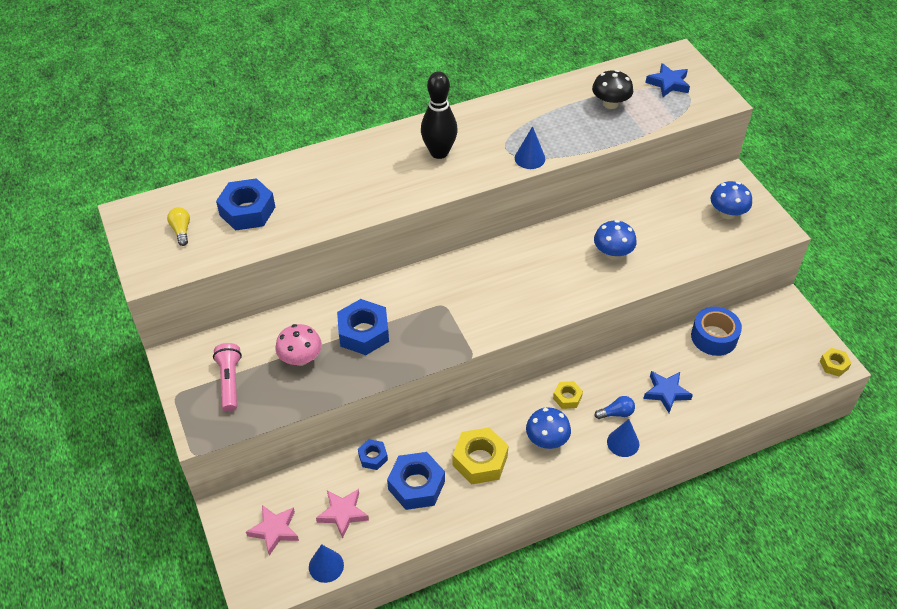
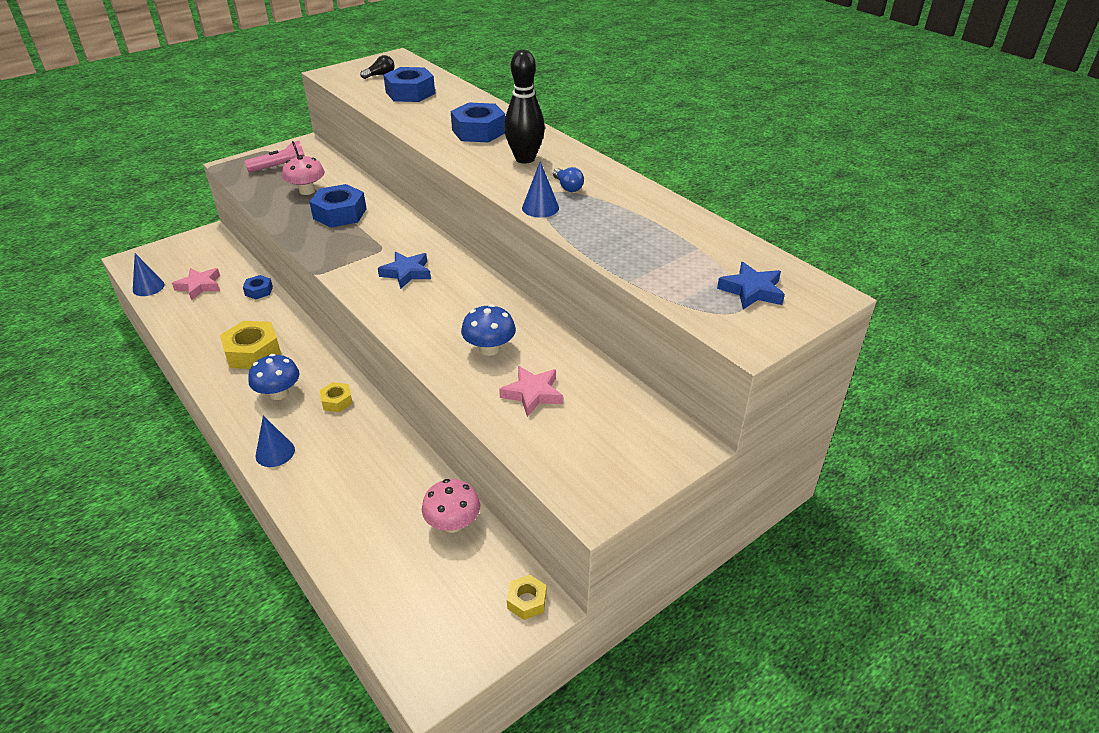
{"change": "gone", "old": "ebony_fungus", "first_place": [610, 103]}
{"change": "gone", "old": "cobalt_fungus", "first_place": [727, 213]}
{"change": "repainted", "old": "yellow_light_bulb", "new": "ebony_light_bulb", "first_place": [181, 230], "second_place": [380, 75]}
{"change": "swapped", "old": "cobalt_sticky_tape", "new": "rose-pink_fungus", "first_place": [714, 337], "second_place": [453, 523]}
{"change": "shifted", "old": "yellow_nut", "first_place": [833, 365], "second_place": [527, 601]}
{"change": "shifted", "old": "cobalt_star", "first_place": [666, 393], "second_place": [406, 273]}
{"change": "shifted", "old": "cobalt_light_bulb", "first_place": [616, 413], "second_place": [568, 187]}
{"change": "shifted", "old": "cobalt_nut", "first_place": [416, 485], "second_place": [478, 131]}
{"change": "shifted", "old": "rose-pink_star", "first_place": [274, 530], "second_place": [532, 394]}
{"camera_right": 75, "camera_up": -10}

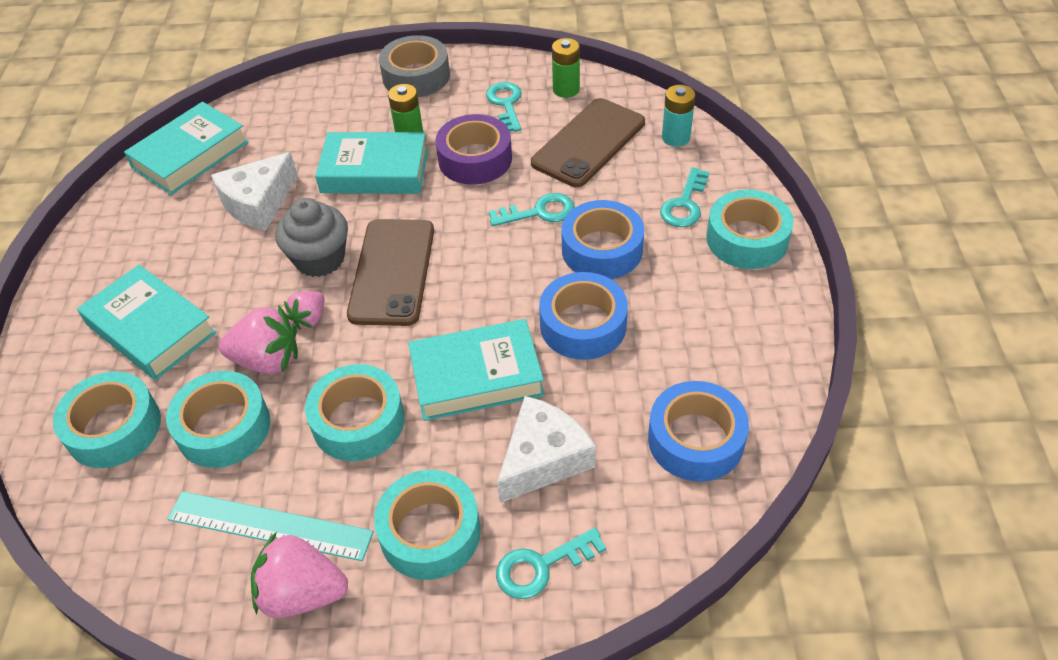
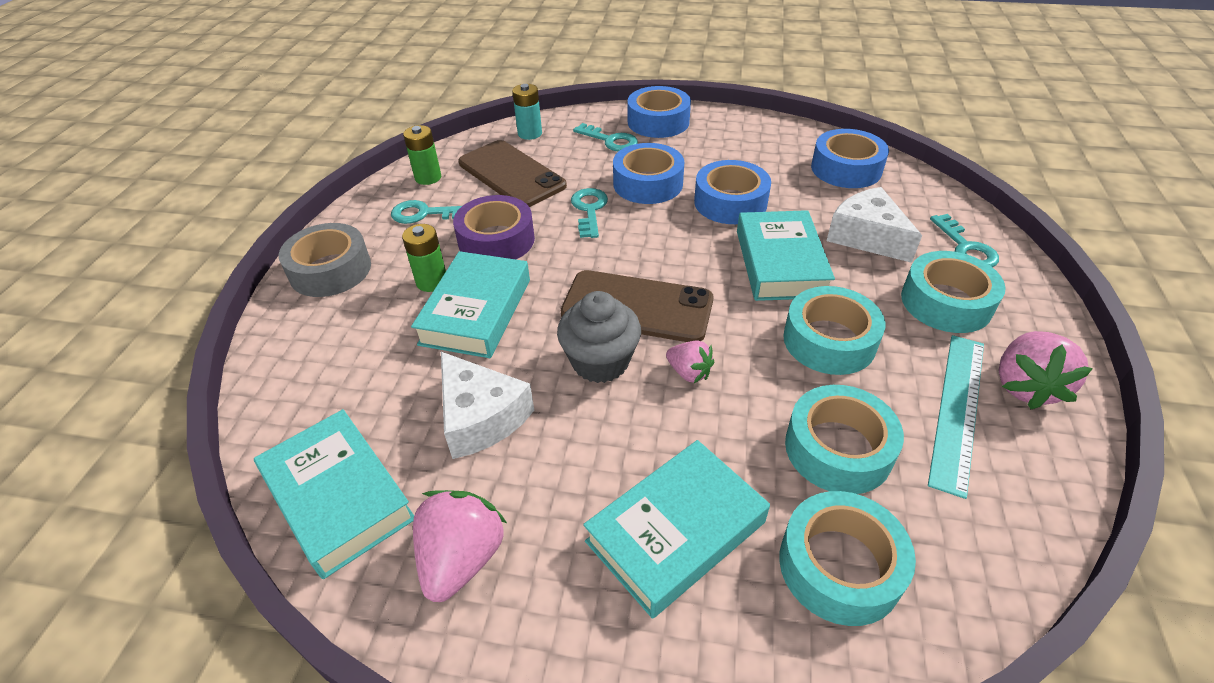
{"change": "repainted", "old": "aqua_sticky_tape", "new": "cobalt_sticky_tape", "first_place": [747, 239], "second_place": [658, 122]}
{"change": "shifted", "old": "rose-pink_berry", "first_place": [267, 360], "second_place": [462, 558]}
{"camera_right": -80, "camera_up": -5}

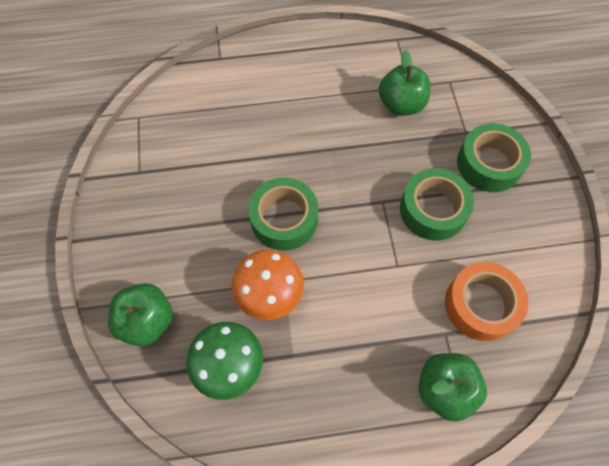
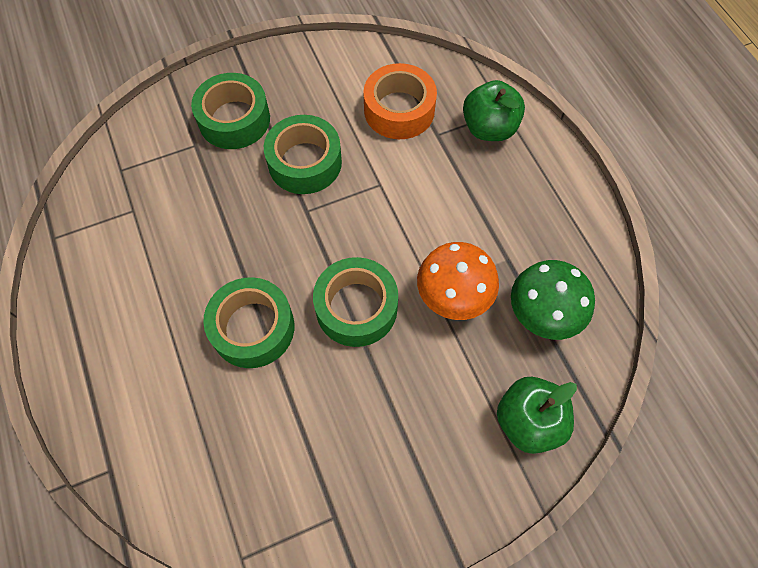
{"change": "gone", "old": "emerald_apple_fruit", "first_place": [401, 104]}
{"change": "new", "new": "emerald_sticky_tape", "second_place": [253, 328]}
{"camera_right": -105, "camera_up": 0}

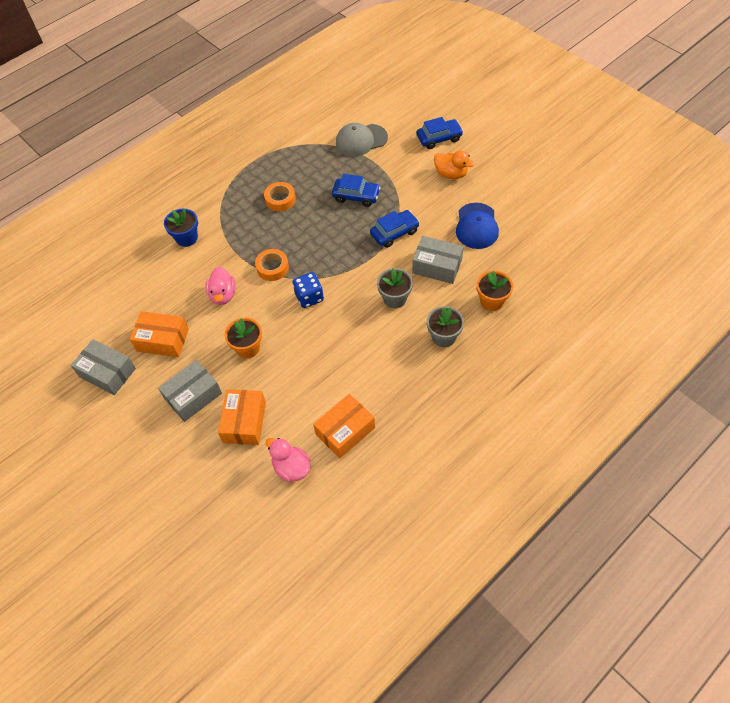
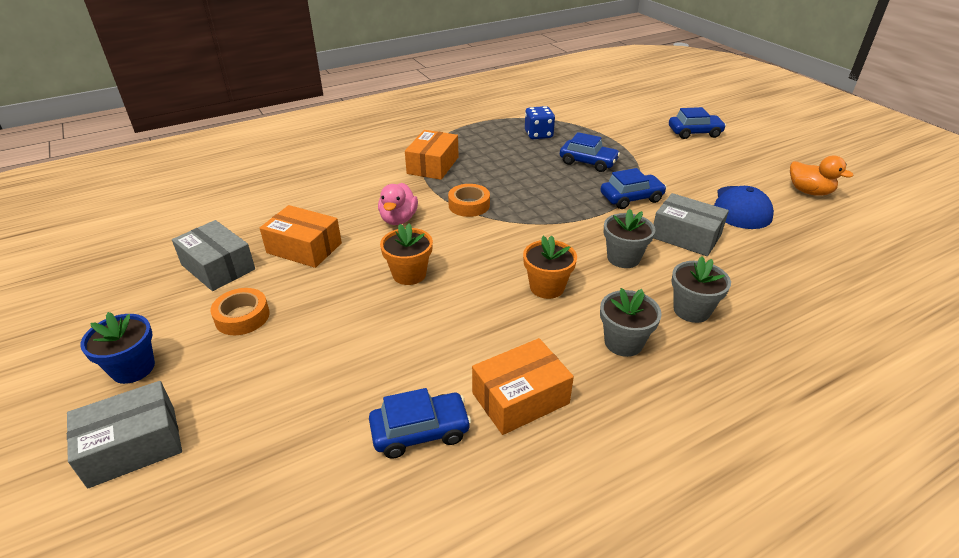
{"change": "gone", "old": "ash-grey_peaked_cap", "first_place": [361, 140]}
{"change": "shifted", "old": "bright_orange_duck", "first_place": [451, 174], "second_place": [809, 192]}
{"change": "shifted", "old": "bright_orange_sticky_tape", "first_place": [280, 199], "second_place": [242, 317]}
{"change": "shifted", "old": "cobalt_flower_pot", "first_place": [186, 238], "second_place": [133, 368]}
{"change": "shifted", "old": "bright_orange_flower_pot", "first_place": [492, 301], "second_place": [547, 287]}
{"change": "shifted", "old": "cobalt_die", "first_place": [309, 297], "second_place": [538, 134]}
{"change": "shifted", "old": "ash-grey_box", "first_place": [193, 396], "second_place": [133, 446]}
{"change": "shifted", "old": "bright_orange_box", "first_place": [244, 422], "second_place": [433, 165]}
{"change": "swapped", "old": "rose-pink_duck", "new": "cobalt_toy_car", "first_place": [291, 468], "second_place": [420, 431]}
{"change": "new", "new": "ash-grey_flower_pot", "second_place": [623, 342]}
{"camera_right": 10, "camera_up": -20}

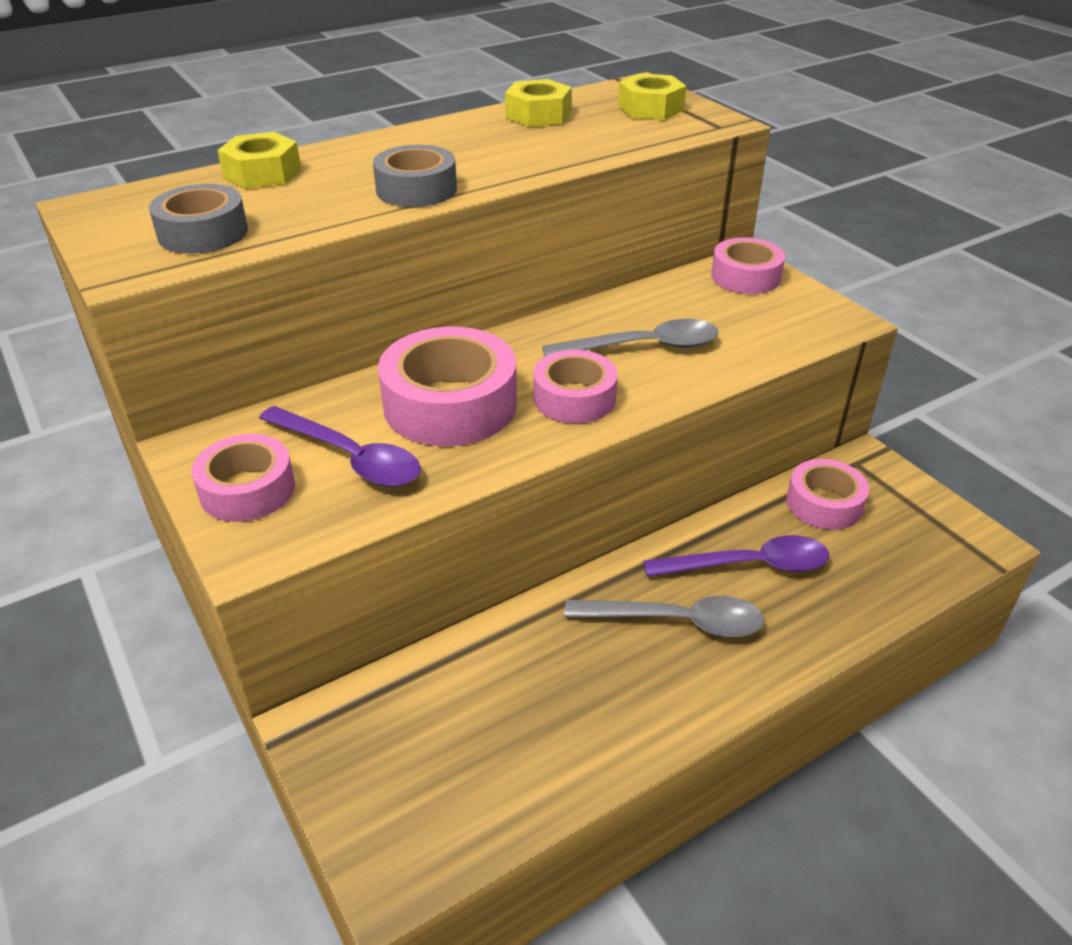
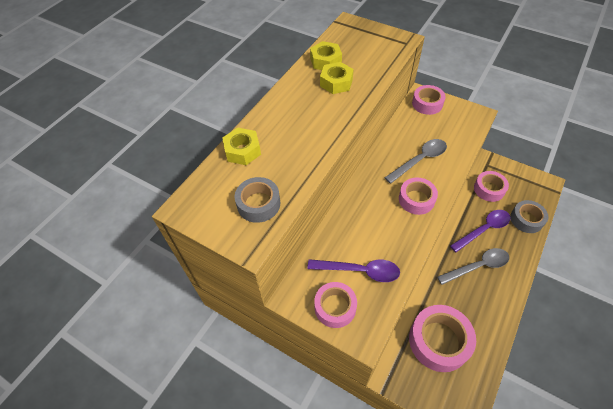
{"change": "shifted", "old": "yellow_nut", "first_place": [650, 108], "second_place": [336, 82]}
{"change": "shifted", "old": "ash-grey_sticky_tape", "first_place": [416, 189], "second_place": [526, 219]}
{"change": "shifted", "old": "rose-pink_sticky_tape", "first_place": [450, 404], "second_place": [439, 341]}
{"camera_right": -25, "camera_up": 15}

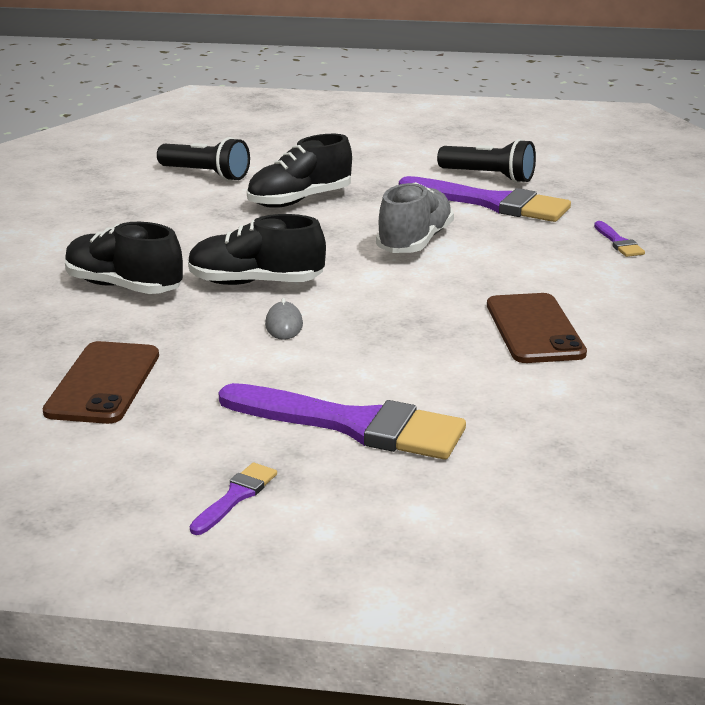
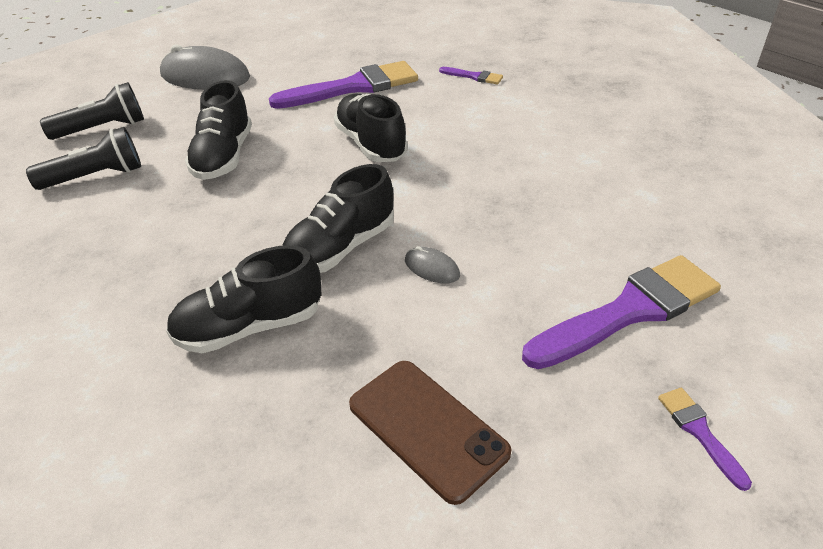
{"change": "shifted", "old": "ebony_pocket_torch", "first_place": [488, 177], "second_place": [102, 129]}
{"change": "repainted", "old": "ash-grey_sneaker", "new": "ebony_sneaker", "first_place": [415, 242], "second_place": [371, 144]}
{"change": "gone", "old": "russet_mobile_phone", "first_place": [534, 329]}
{"change": "new", "new": "ash-grey_mouse", "second_place": [205, 76]}
{"camera_right": -50, "camera_up": 15}

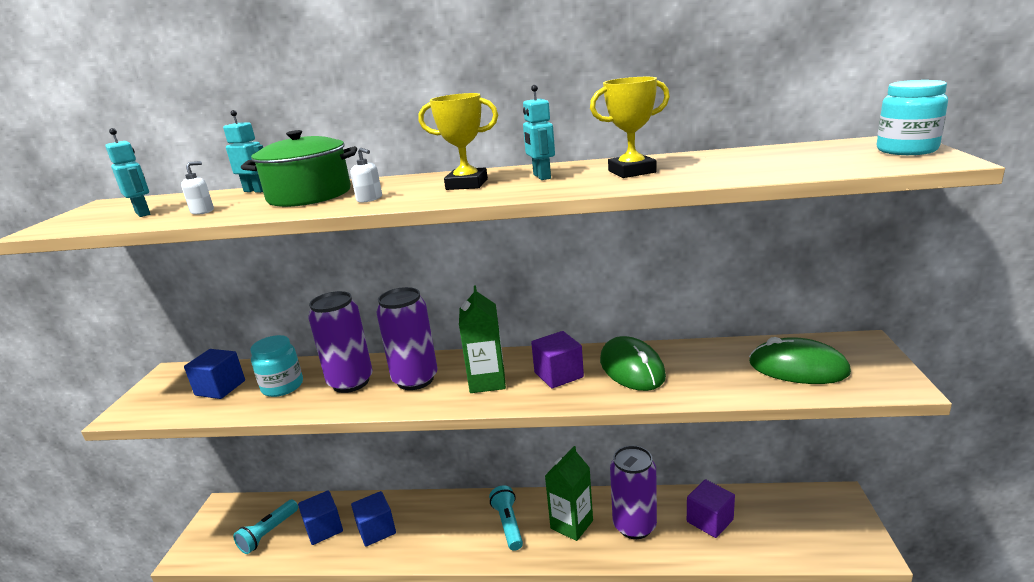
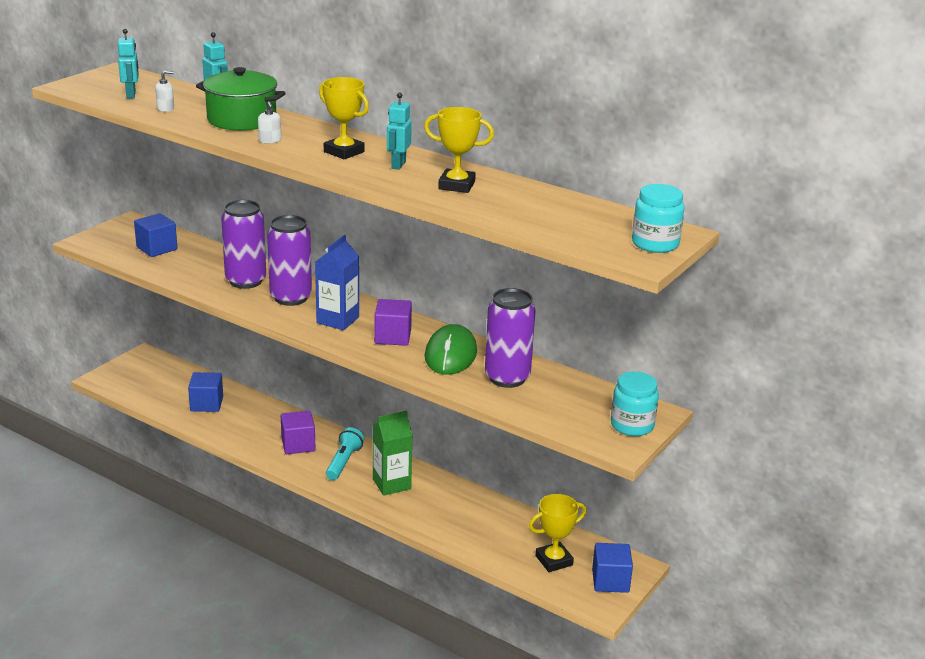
{"change": "repainted", "old": "emerald_carton", "new": "cobalt_carton", "first_place": [487, 381], "second_place": [338, 320]}
{"change": "shifted", "old": "aqua_preserve_jar", "first_place": [282, 386], "second_place": [632, 425]}
{"change": "gone", "old": "emerald_mouse", "first_place": [798, 368]}
{"change": "shifted", "old": "purple_can", "first_place": [634, 526], "second_place": [507, 378]}
{"change": "shifted", "old": "purple_block", "first_place": [709, 520], "second_place": [298, 445]}
{"change": "shifted", "old": "cobalt_block", "first_place": [376, 530], "second_place": [610, 581]}
{"change": "gone", "old": "aqua_pocket_torch", "first_place": [268, 533]}
{"change": "new", "new": "yellow_trophy", "second_place": [554, 560]}
{"camera_right": 25, "camera_up": 5}

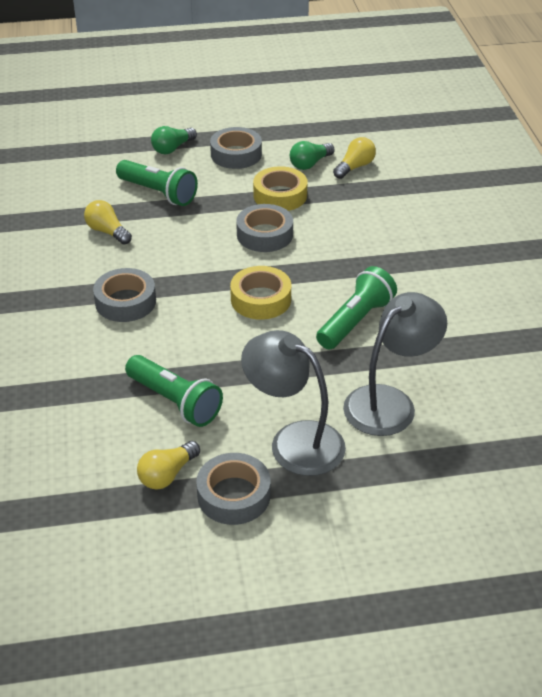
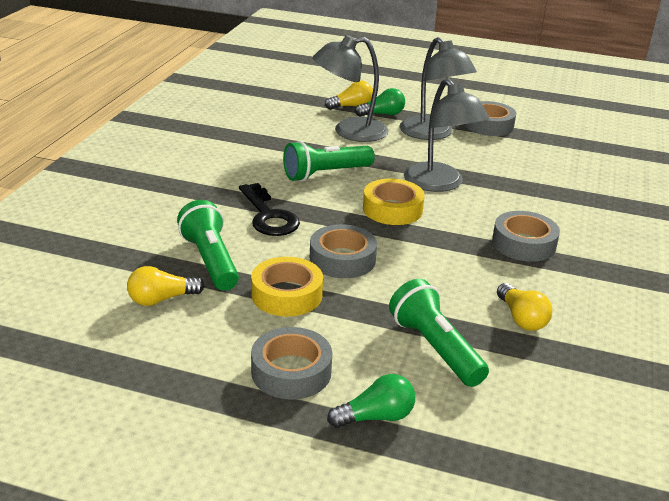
{"change": "shifted", "old": "emerald_light_bulb", "first_place": [310, 164], "second_place": [382, 114]}
{"change": "shifted", "old": "emerald_pocket_torch", "first_place": [175, 401], "second_place": [210, 261]}
{"change": "shifted", "old": "yellow_light_bulb", "first_place": [167, 474], "second_place": [351, 106]}
{"change": "new", "new": "ash-grey_desk_lamp", "second_place": [440, 184]}
{"change": "new", "new": "ebony_door_key", "second_place": [268, 216]}
{"camera_right": -155, "camera_up": -10}

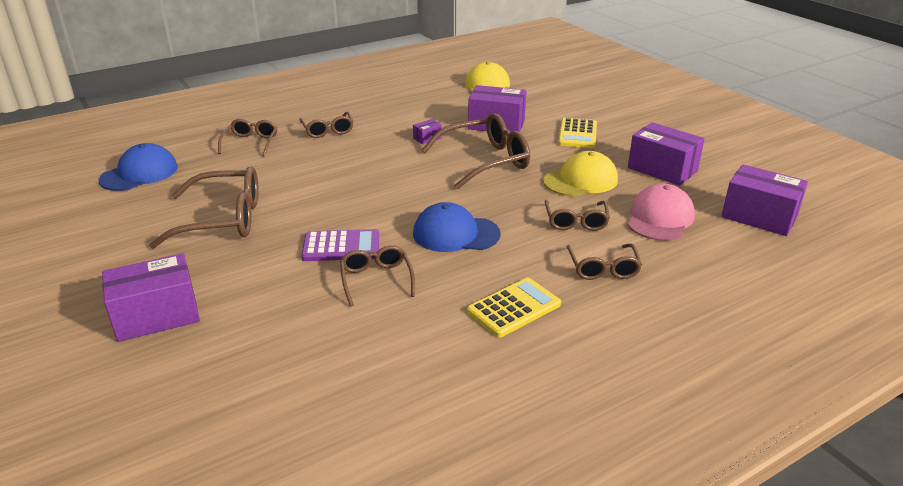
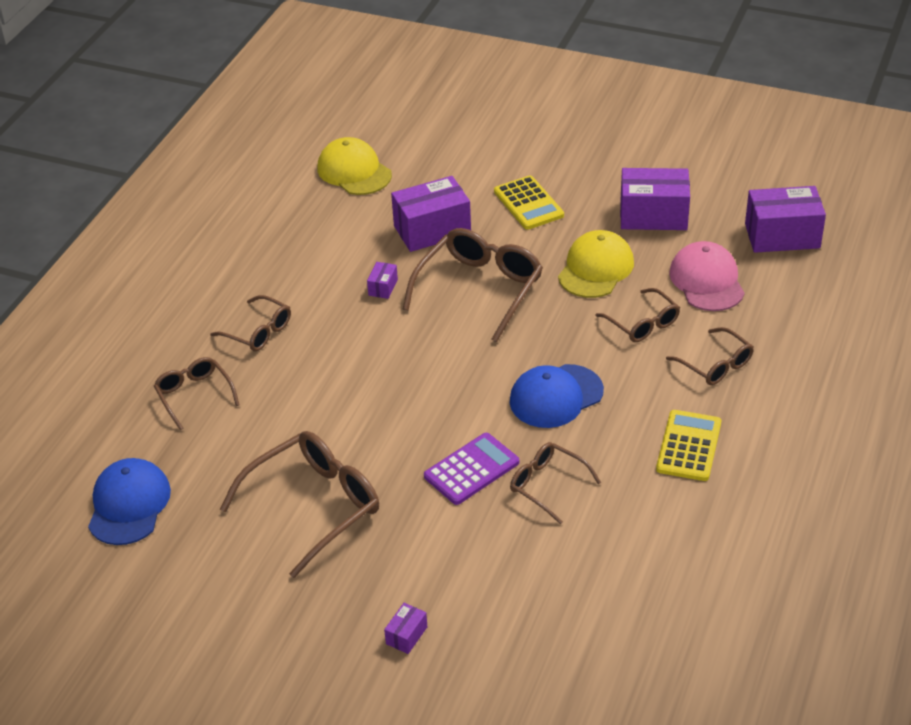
{"change": "scaled", "old": "purple_box", "first_place": [157, 316], "second_place": [406, 635], "factor": 0.45}
{"camera_right": -35, "camera_up": 10}

